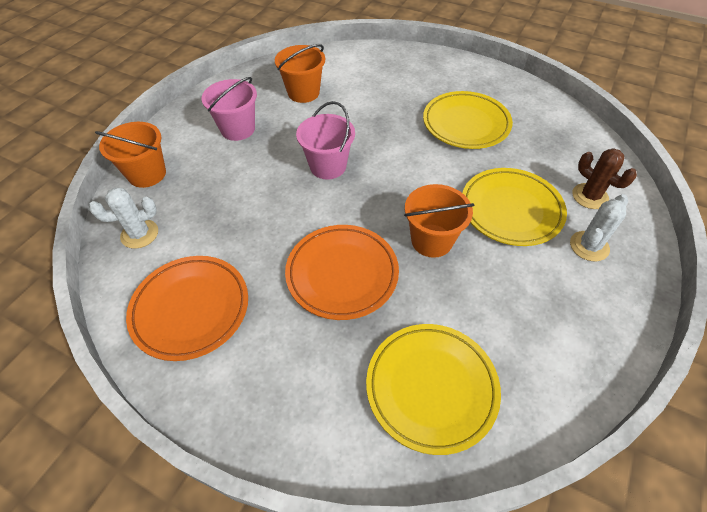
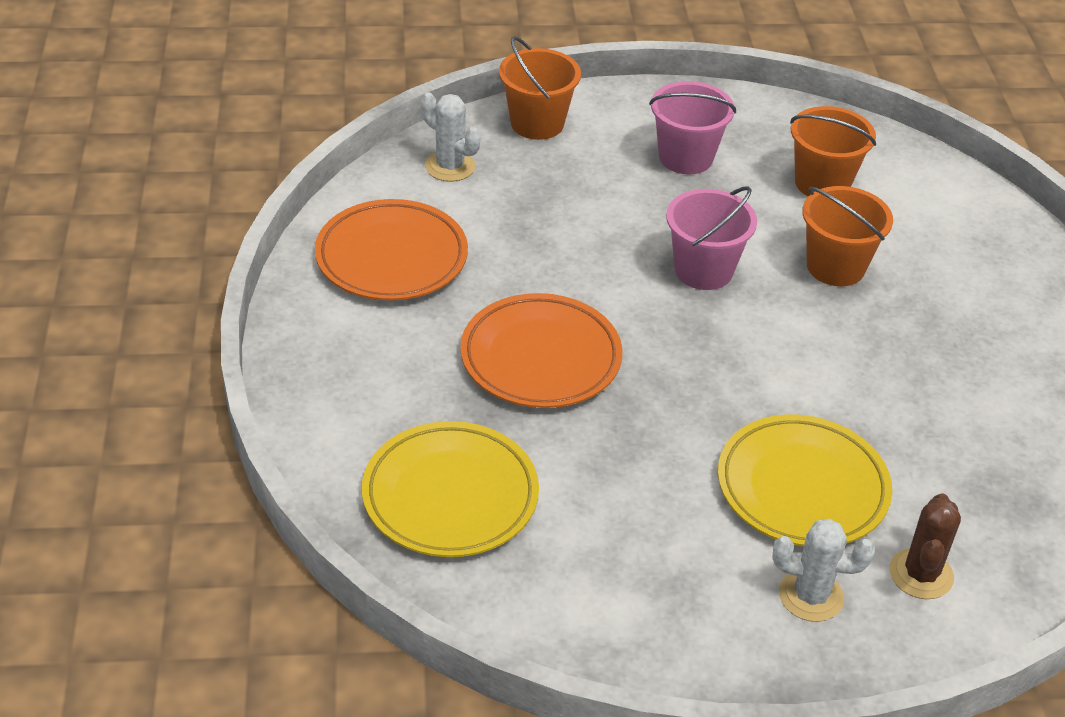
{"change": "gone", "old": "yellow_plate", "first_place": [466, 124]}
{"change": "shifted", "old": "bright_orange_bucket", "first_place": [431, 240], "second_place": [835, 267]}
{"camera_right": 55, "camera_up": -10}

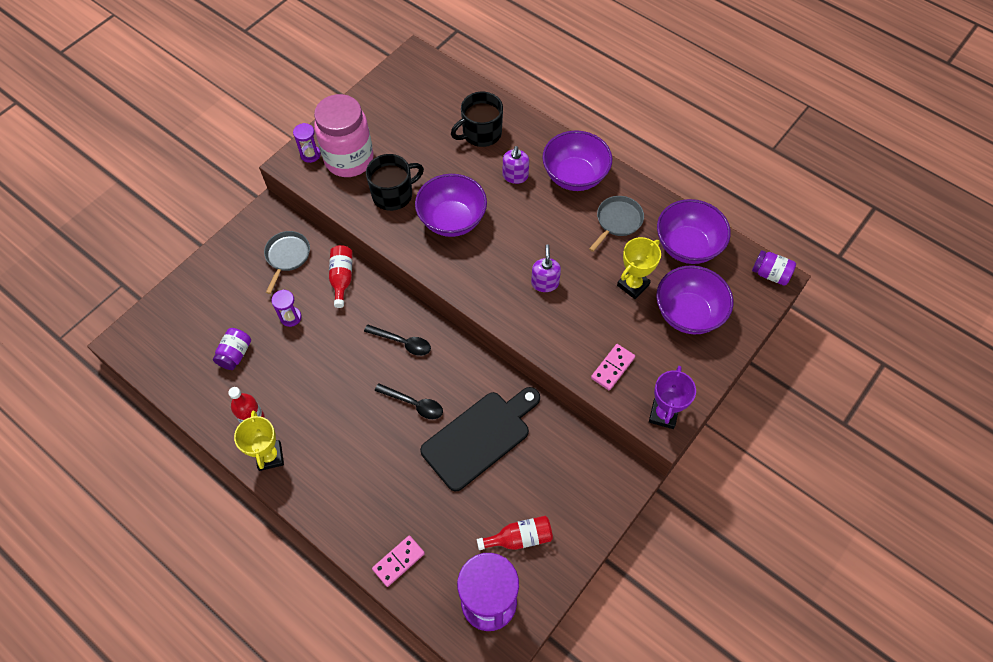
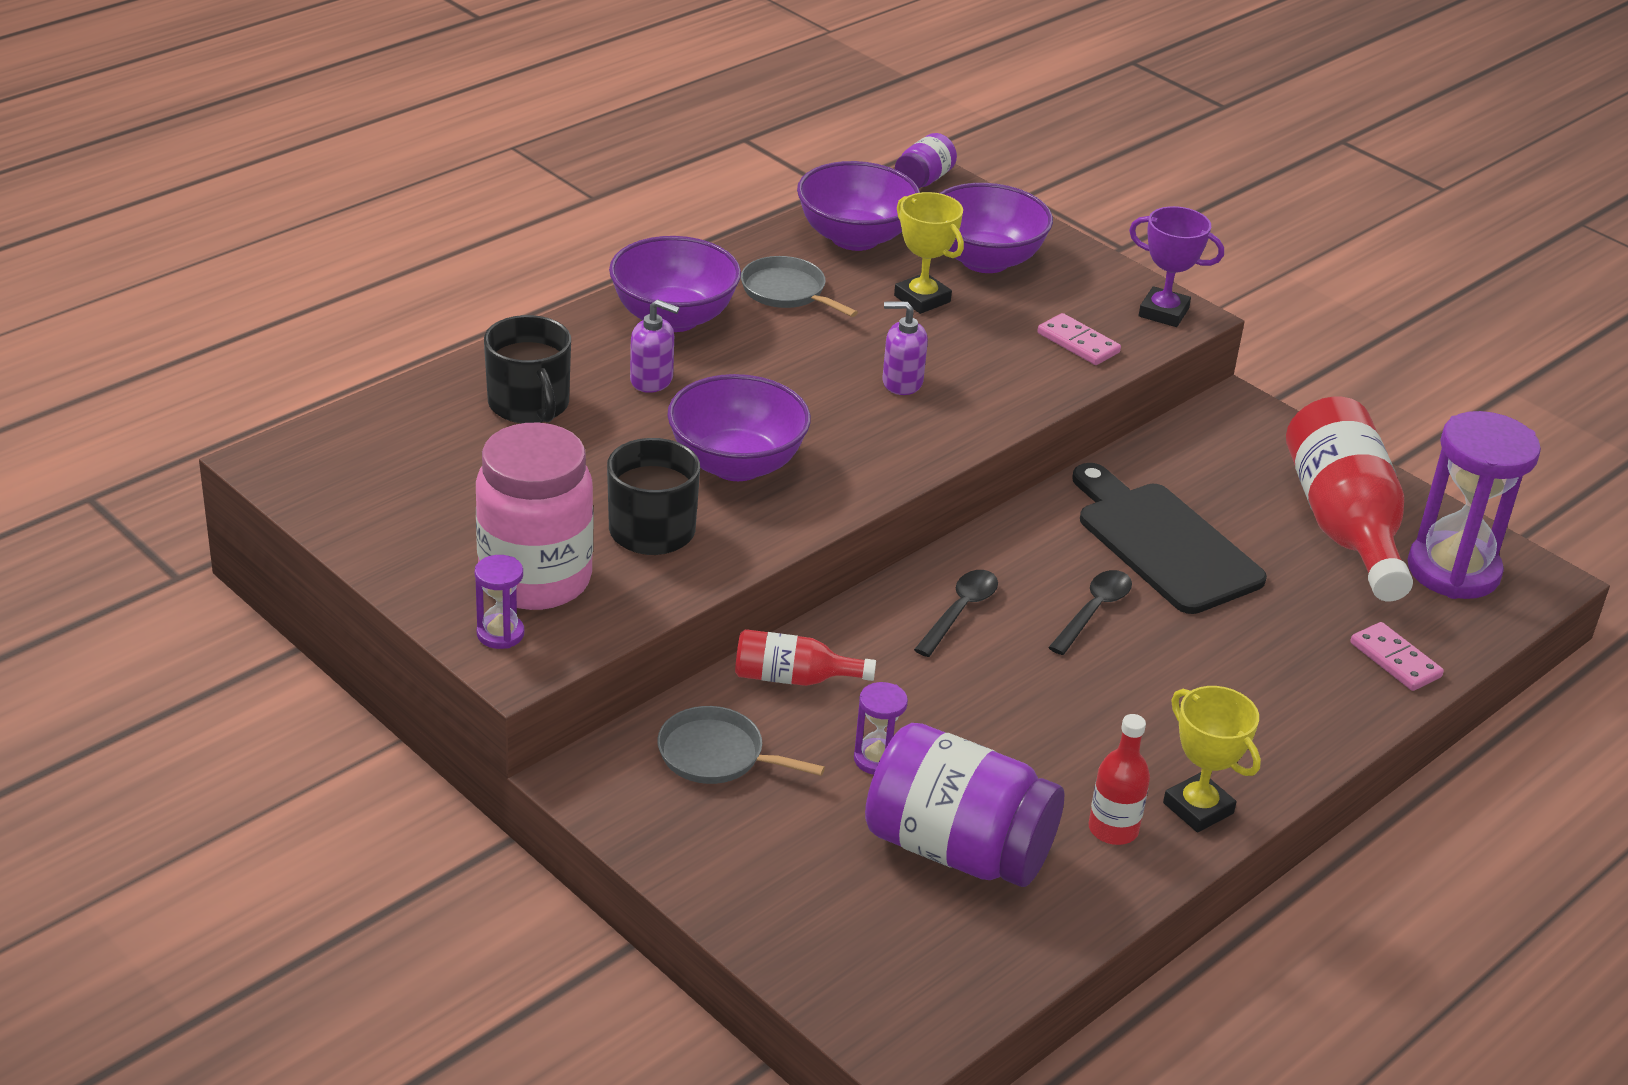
{"change": "scaled", "old": "purple_preserve_jar", "first_place": [235, 354], "second_place": [957, 849], "factor": 2.1}
{"change": "rotated", "old": "yellow_trophy", "first_place": [270, 456], "second_place": [1198, 808], "degrees": 60}
{"change": "scaled", "old": "crimson_drink_bottle", "first_place": [519, 537], "second_place": [1343, 525], "factor": 2.03}
{"camera_right": -85, "camera_up": -25}

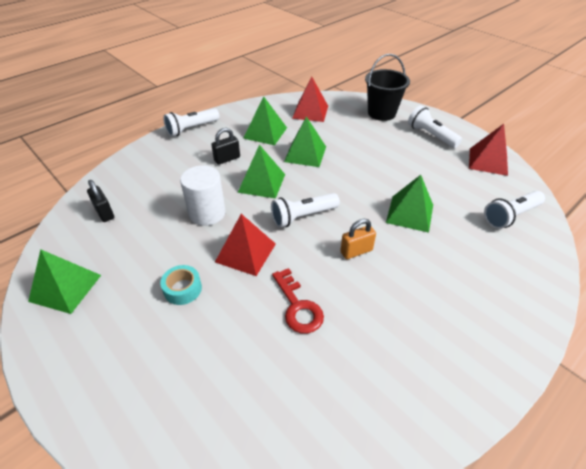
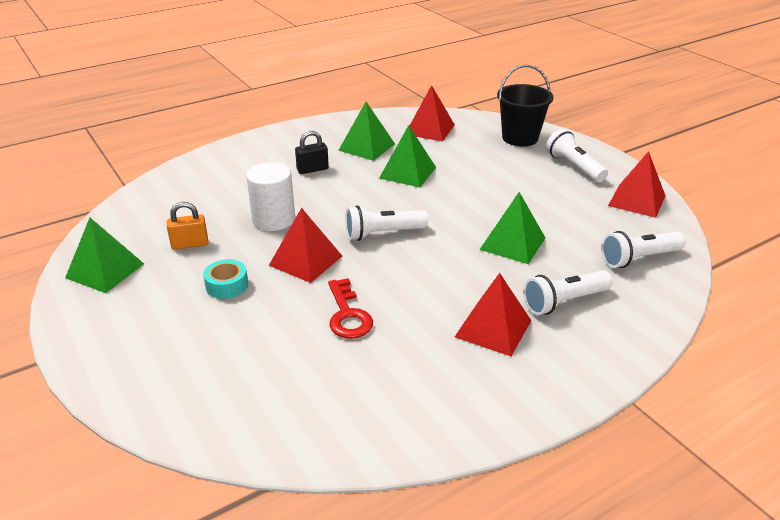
{"change": "shifted", "old": "white_pocket_torch", "first_place": [191, 129], "second_place": [564, 302]}
{"change": "gone", "old": "emerald_solid_pyramid", "first_place": [261, 183]}
{"change": "gone", "old": "ebony_padlock", "first_place": [104, 213]}
{"change": "shifted", "old": "bright_orange_padlock", "first_place": [356, 251], "second_place": [190, 244]}
{"change": "new", "new": "crimson_solid_pyramid", "second_place": [493, 328]}
{"camera_right": 10, "camera_up": -10}

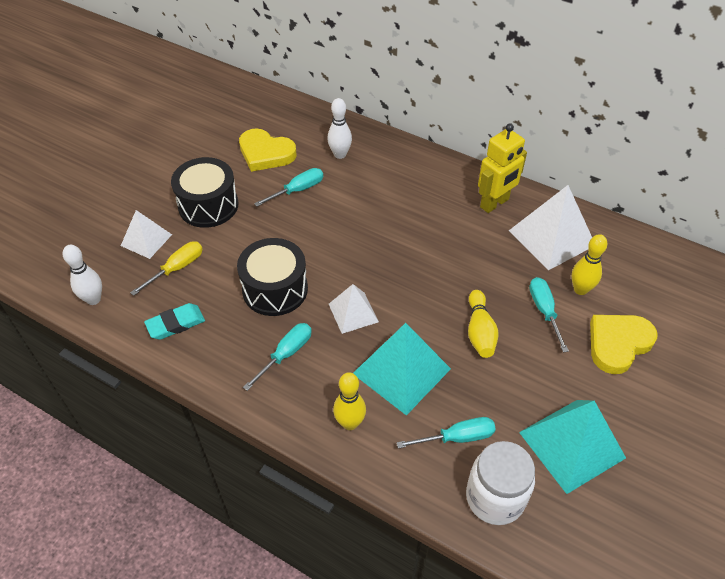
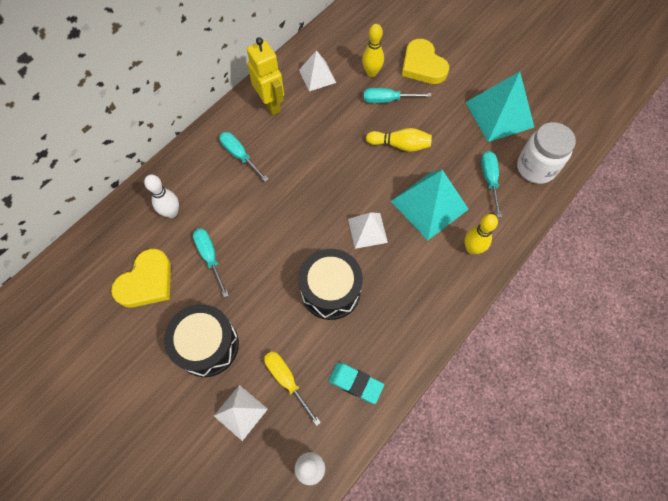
{"change": "scaled", "old": "white_solid_pyramid", "first_place": [552, 237], "second_place": [317, 76], "factor": 0.59}
{"change": "rotated", "old": "aqua_eraser", "first_place": [176, 324], "second_place": [355, 383], "degrees": -45}
{"change": "shifted", "old": "aqua_flat_screwdriver", "first_place": [286, 354], "second_place": [240, 155]}
{"camera_right": -80, "camera_up": 15}

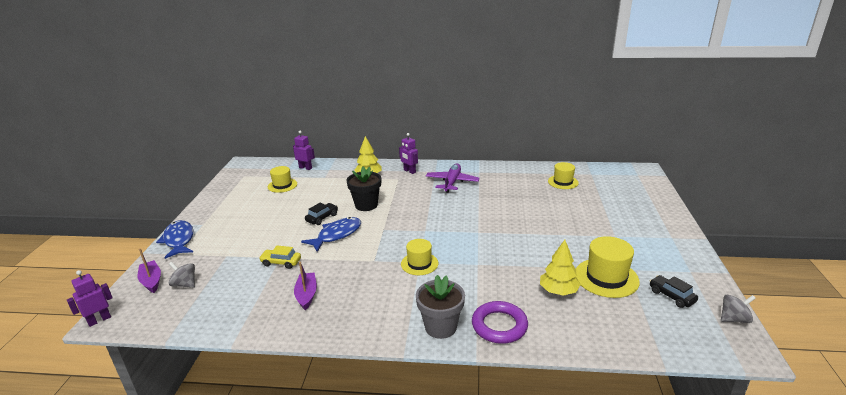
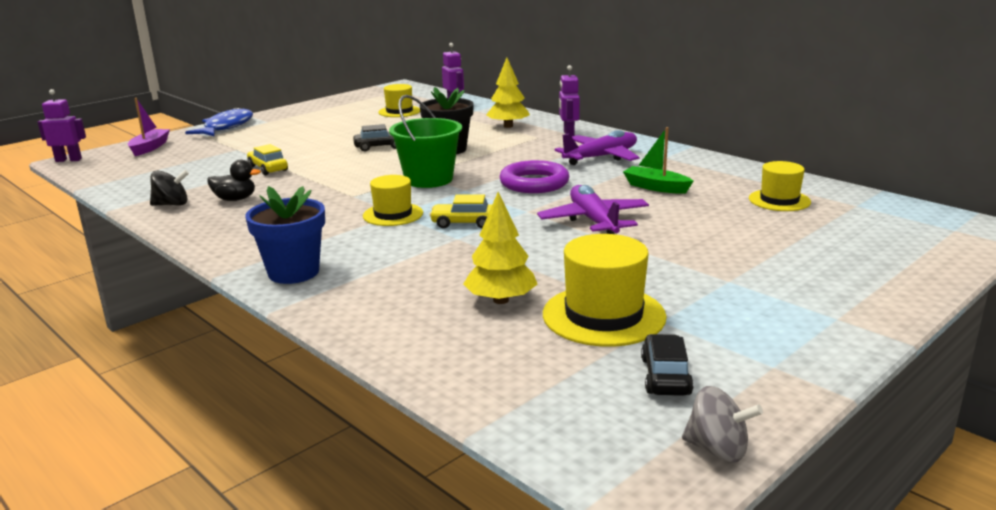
{"change": "gone", "old": "cobalt_fish", "first_place": [337, 235]}
{"change": "gone", "old": "ash-grey_spinning_top", "first_place": [185, 284]}
{"change": "swapped", "old": "purple_sailboat", "new": "ebony_duck", "first_place": [306, 295], "second_place": [235, 199]}
{"change": "repainted", "old": "ash-grey_flower_pot", "new": "cobalt_flower_pot", "first_place": [440, 327], "second_place": [293, 272]}
{"change": "shifted", "old": "purple_ring", "first_place": [499, 326], "second_place": [534, 183]}
{"change": "new", "new": "emerald_bucket", "second_place": [429, 179]}
{"change": "new", "new": "emerald_sailboat", "second_place": [656, 187]}
{"change": "new", "new": "ebony_spinning_top", "second_place": [172, 204]}
{"change": "new", "new": "purple_aeroplane", "second_place": [593, 221]}
{"change": "new", "new": "yellow_toy_car", "second_place": [464, 223]}
{"camera_right": 40, "camera_up": -5}

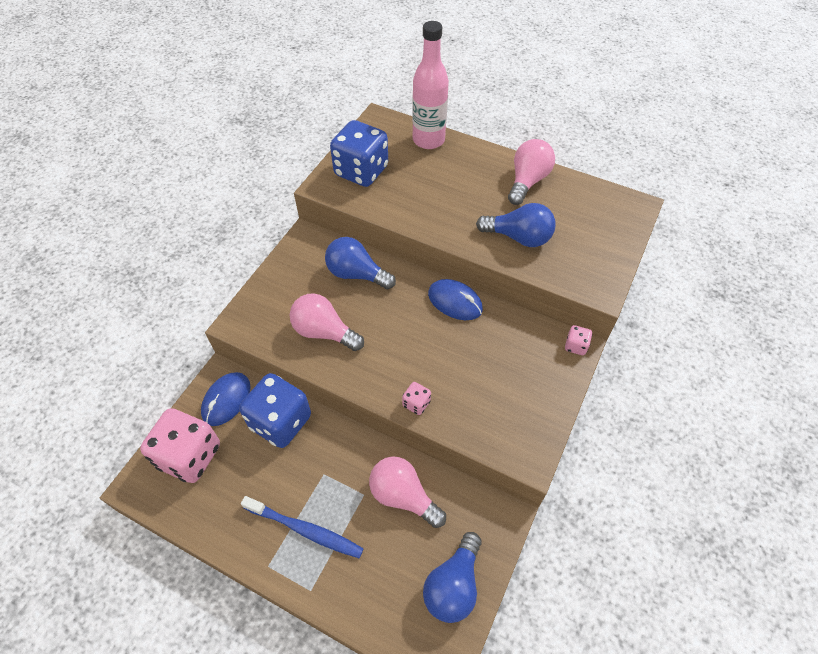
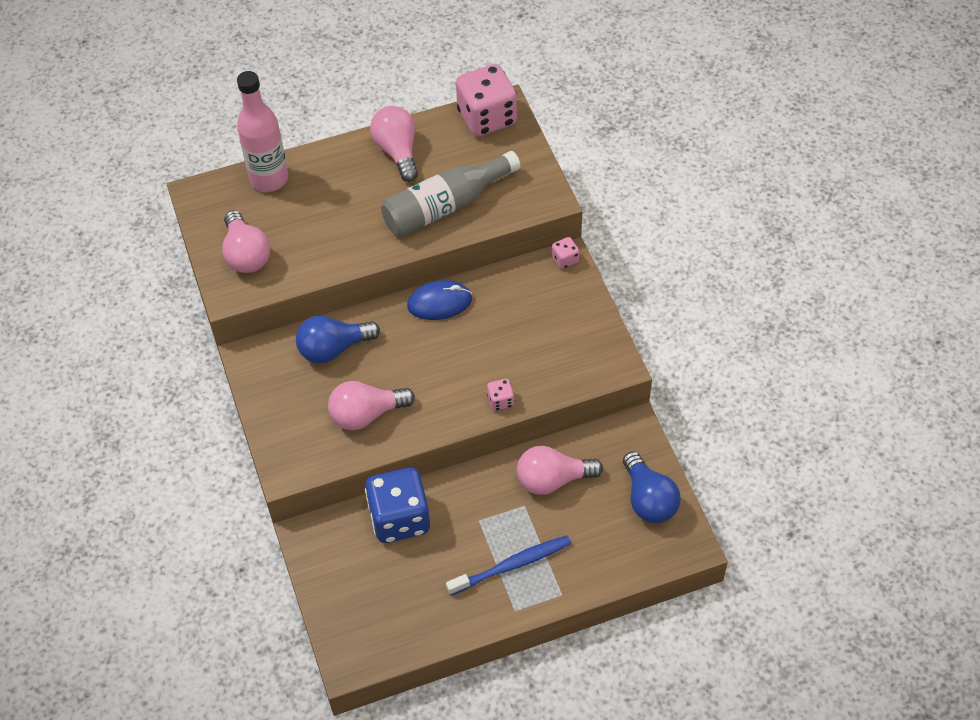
{"change": "swapped", "old": "cobalt_die", "new": "rose-pink_light_bulb", "first_place": [361, 171], "second_place": [246, 254]}
{"change": "swapped", "old": "cobalt_light_bulb", "new": "ash-grey_drink_bottle", "first_place": [519, 237], "second_place": [445, 206]}
{"change": "gone", "old": "cobalt_mouse", "first_place": [226, 400]}
{"change": "shifted", "old": "rose-pink_die", "first_place": [190, 456], "second_place": [487, 118]}
{"camera_right": -45, "camera_up": 0}

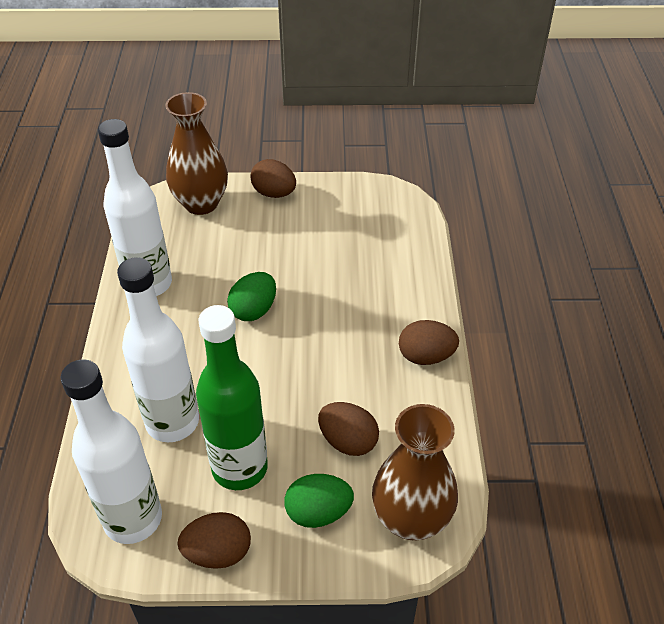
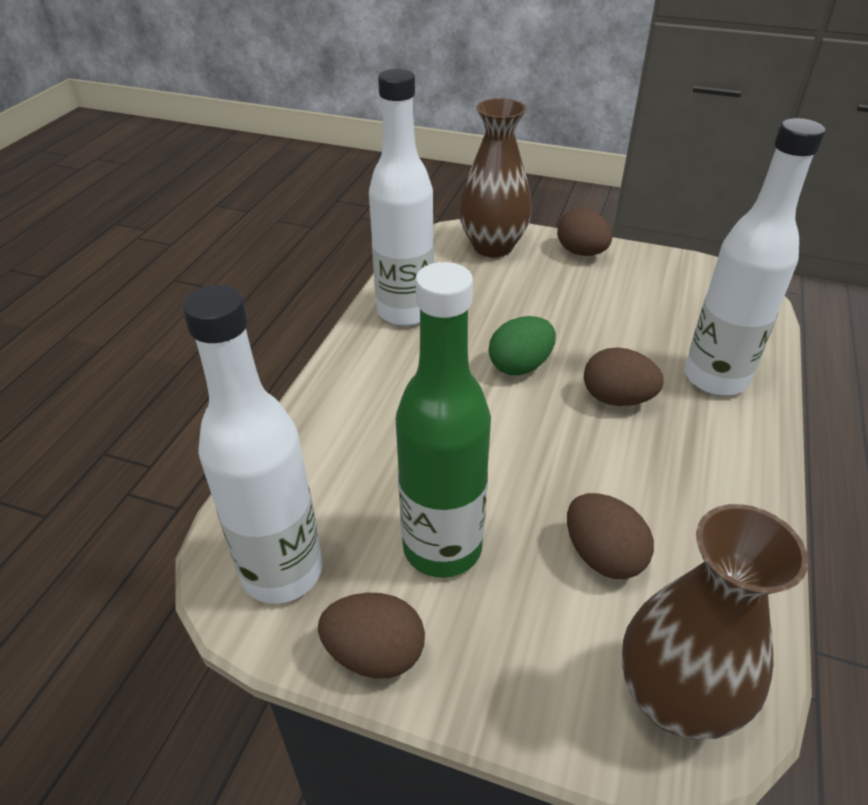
{"change": "shifted", "old": "white_drink_bottle", "first_place": [172, 422], "second_place": [715, 378]}
{"change": "shifted", "old": "russet_egg", "first_place": [426, 356], "second_place": [617, 399]}
{"change": "gone", "old": "emerald_egg", "first_place": [318, 512]}
{"camera_right": 20, "camera_up": -5}

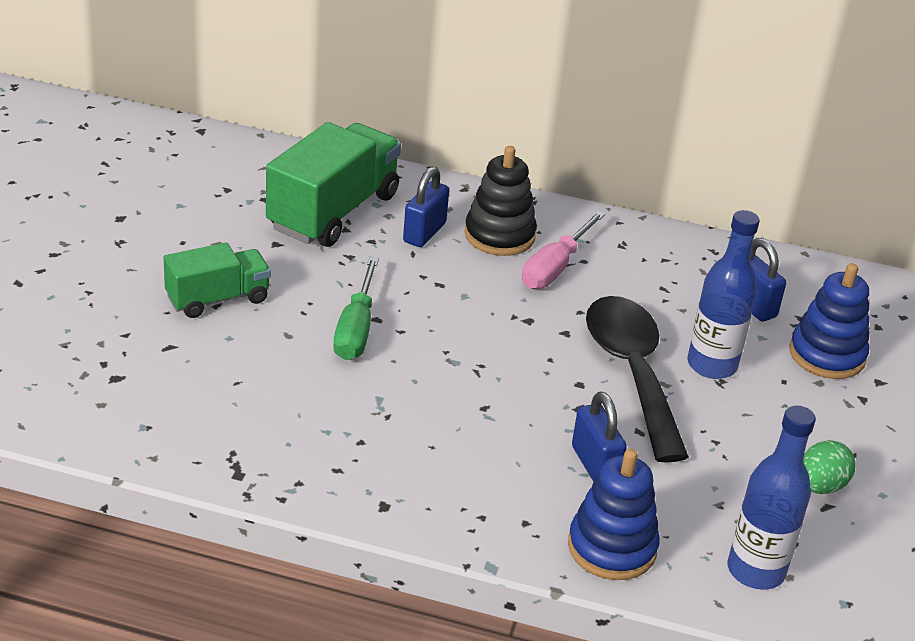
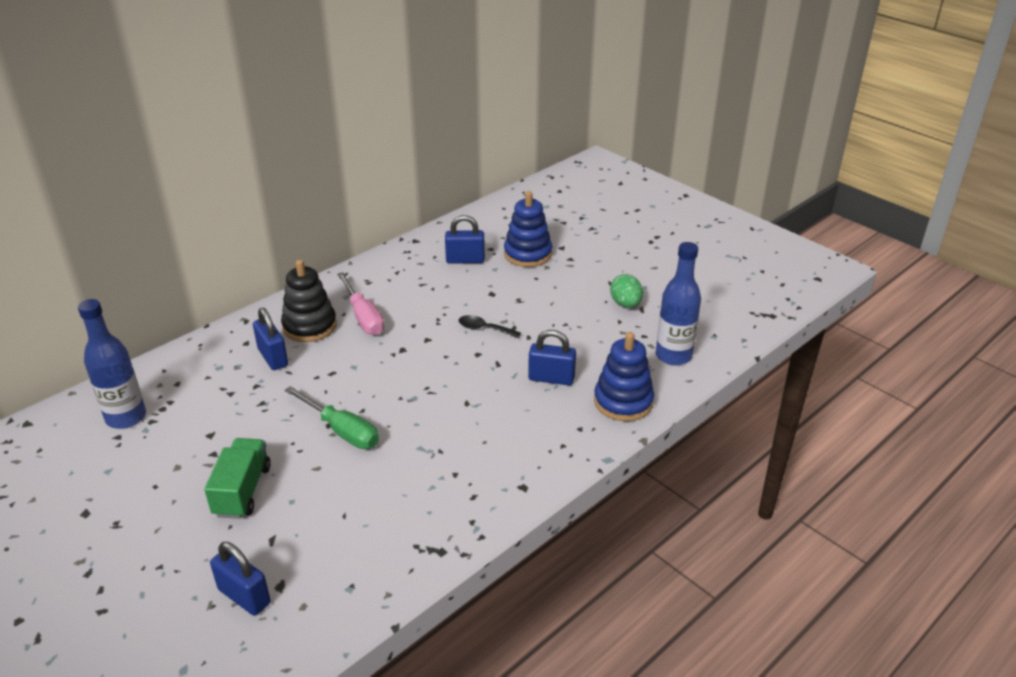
{"change": "gone", "old": "emerald_toy_truck", "first_place": [333, 212]}
{"change": "shifted", "old": "cobalt_drink_bottle", "first_place": [711, 365], "second_place": [126, 417]}
{"change": "scaled", "old": "ebony_teaspoon", "first_place": [631, 372], "second_place": [484, 329], "factor": 0.41}
{"change": "new", "new": "cobalt_padlock", "second_place": [244, 596]}
{"camera_right": -55, "camera_up": 0}

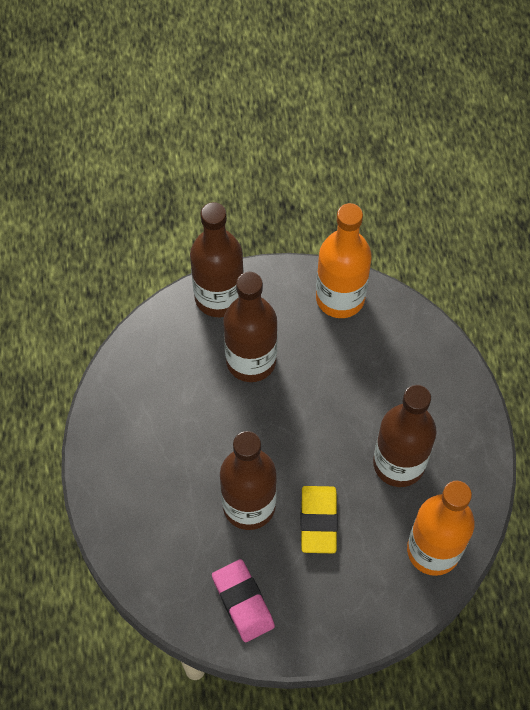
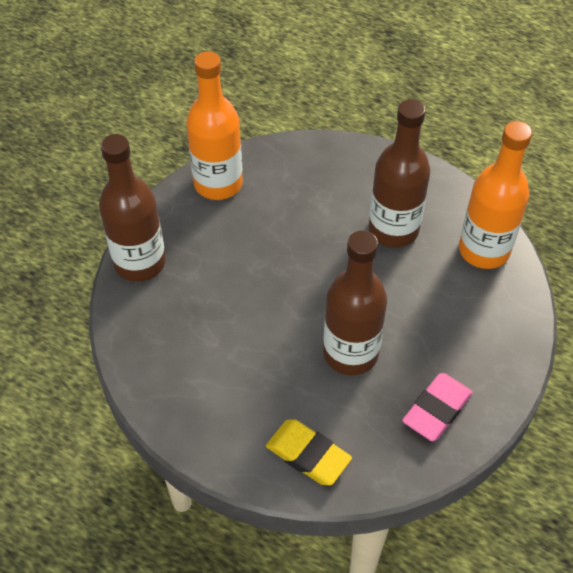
{"change": "gone", "old": "russet_drink_bottle", "first_place": [251, 360]}
{"change": "shifted", "old": "yellow_eraser", "first_place": [318, 521], "second_place": [308, 455]}
{"change": "rotated", "old": "rose-pink_eraser", "first_place": [243, 602], "second_place": [436, 409], "degrees": -60}
{"camera_right": -55, "camera_up": -10}

